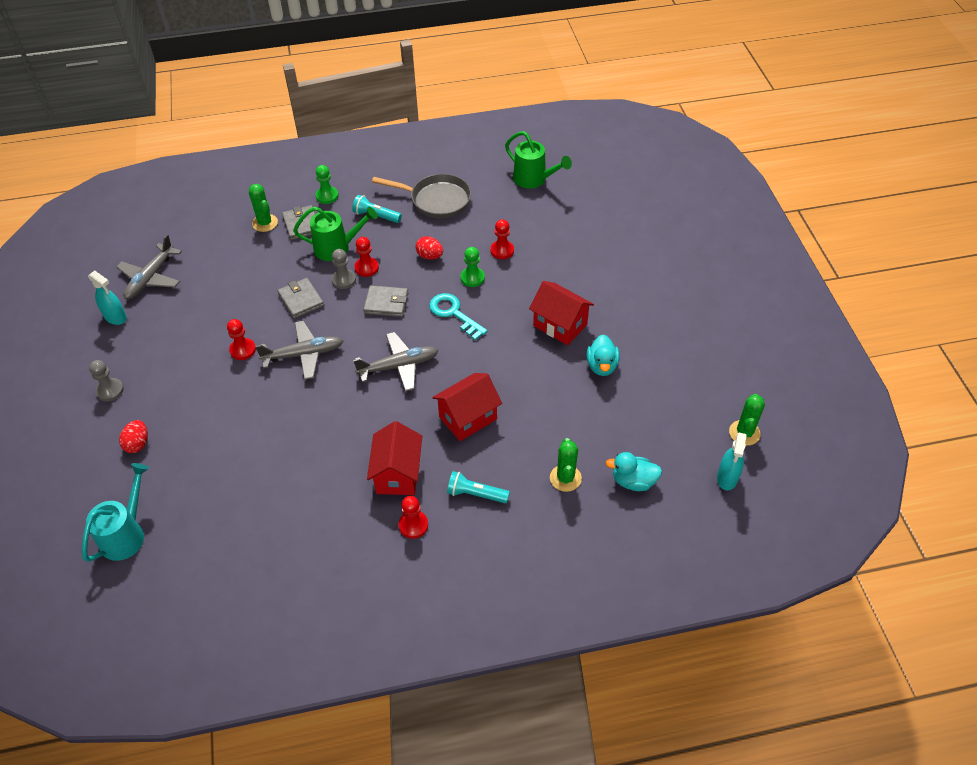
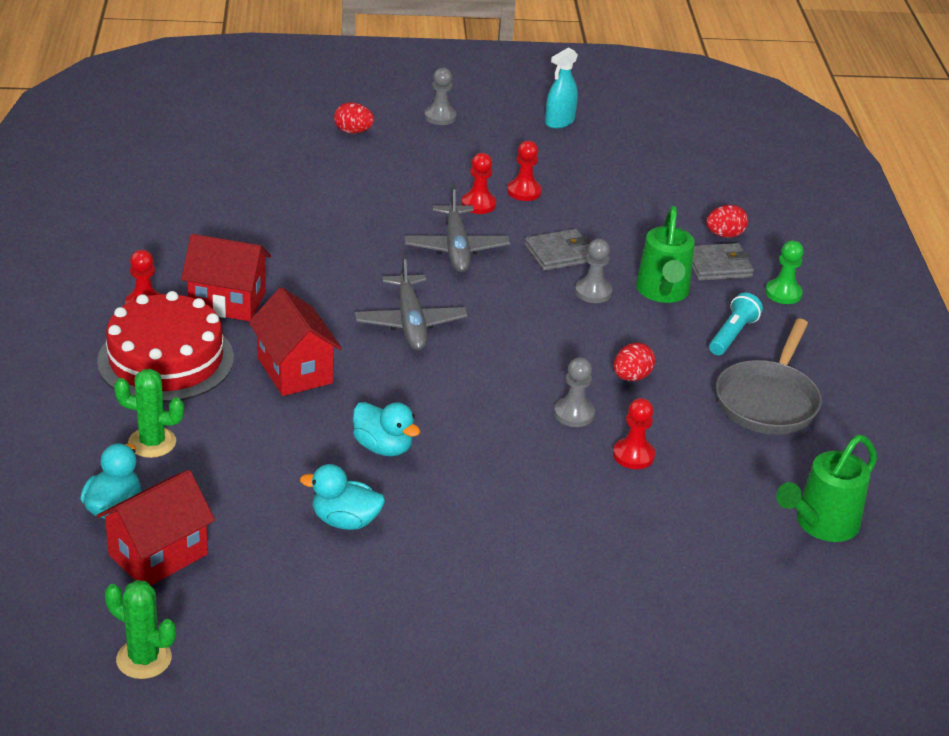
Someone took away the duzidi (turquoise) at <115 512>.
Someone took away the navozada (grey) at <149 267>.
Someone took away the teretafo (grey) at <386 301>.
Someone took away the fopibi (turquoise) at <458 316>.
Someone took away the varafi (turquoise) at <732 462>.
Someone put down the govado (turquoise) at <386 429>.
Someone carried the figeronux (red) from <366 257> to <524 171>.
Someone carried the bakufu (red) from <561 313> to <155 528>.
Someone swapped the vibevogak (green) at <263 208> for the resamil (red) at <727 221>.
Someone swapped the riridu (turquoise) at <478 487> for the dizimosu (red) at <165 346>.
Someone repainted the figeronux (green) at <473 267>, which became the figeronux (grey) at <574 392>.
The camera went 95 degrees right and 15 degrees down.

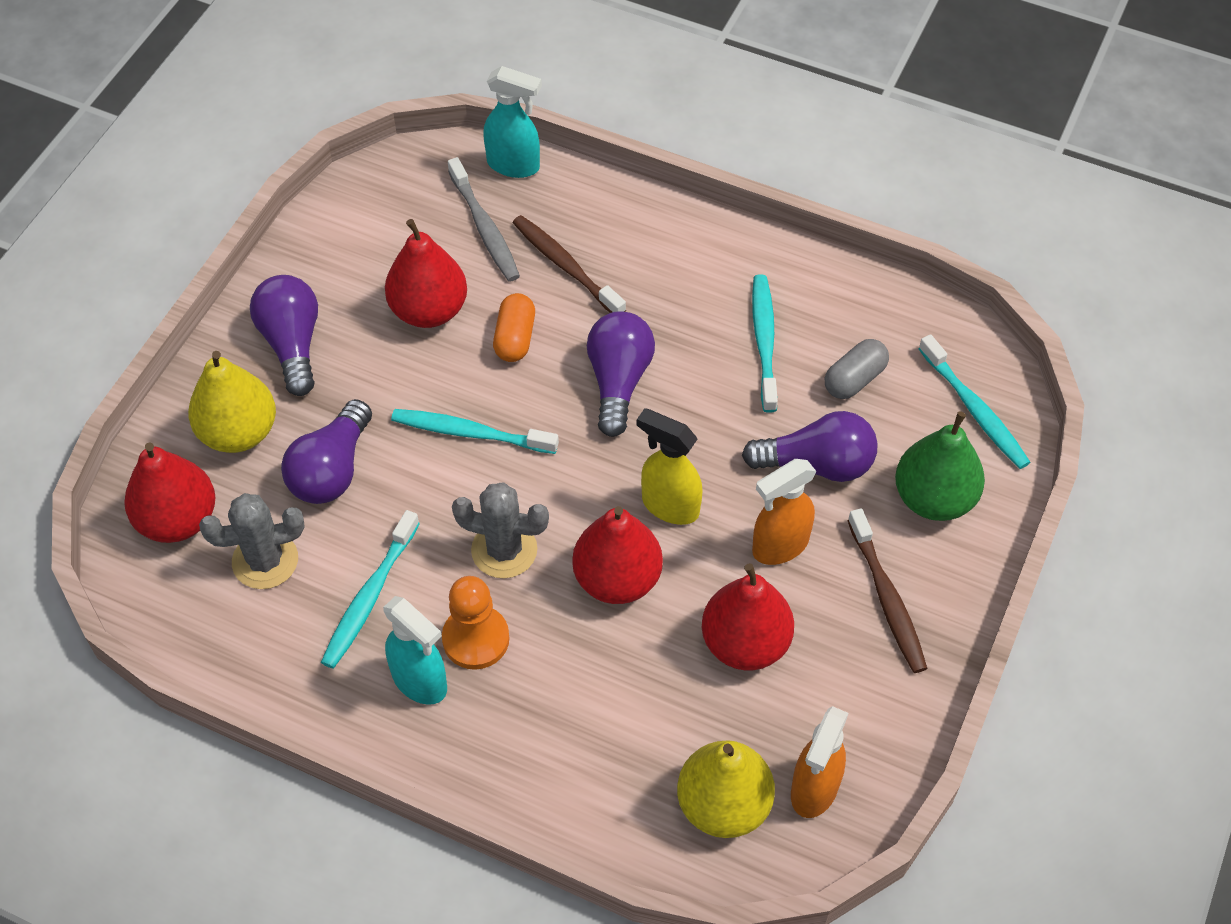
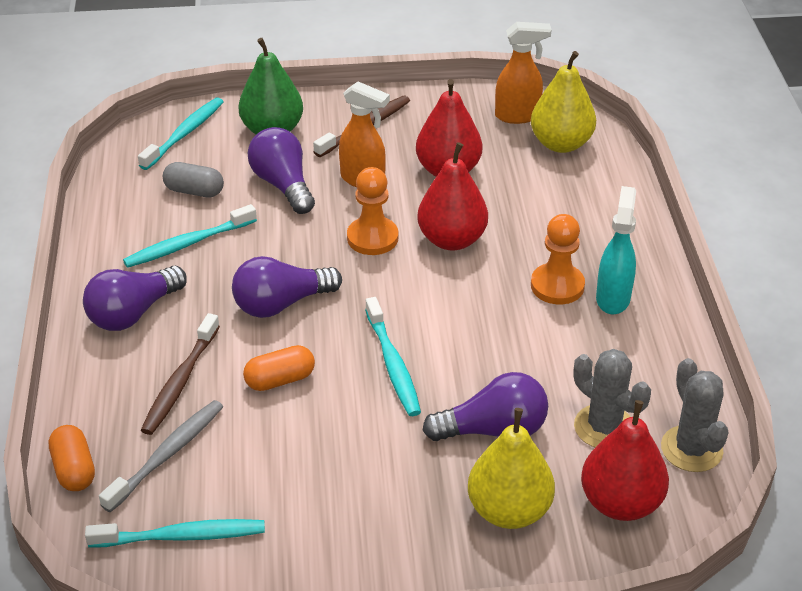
Someone took away the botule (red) at <426 273>.
Someone carried the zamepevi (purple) from <284 335> to <135 298>.
Someone carried the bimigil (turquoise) from <370 589> to <175 533>.
Someone carried the vibevogak (grey) from <500 530> to <695 415>.
Someone swapped the varafi (turquoise) at <512 122> for the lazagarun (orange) at <72 458>.
Someone swapped the varafi (yellow) at <669 466> for the figeronux (orange) at <372 211>.
The camera went 120 degrees left and 15 degrees down.

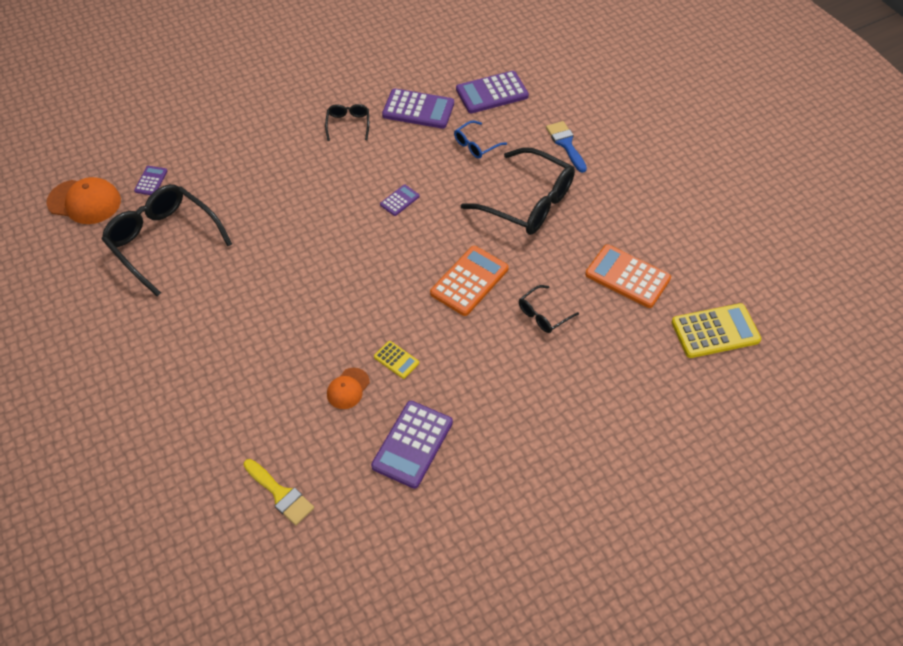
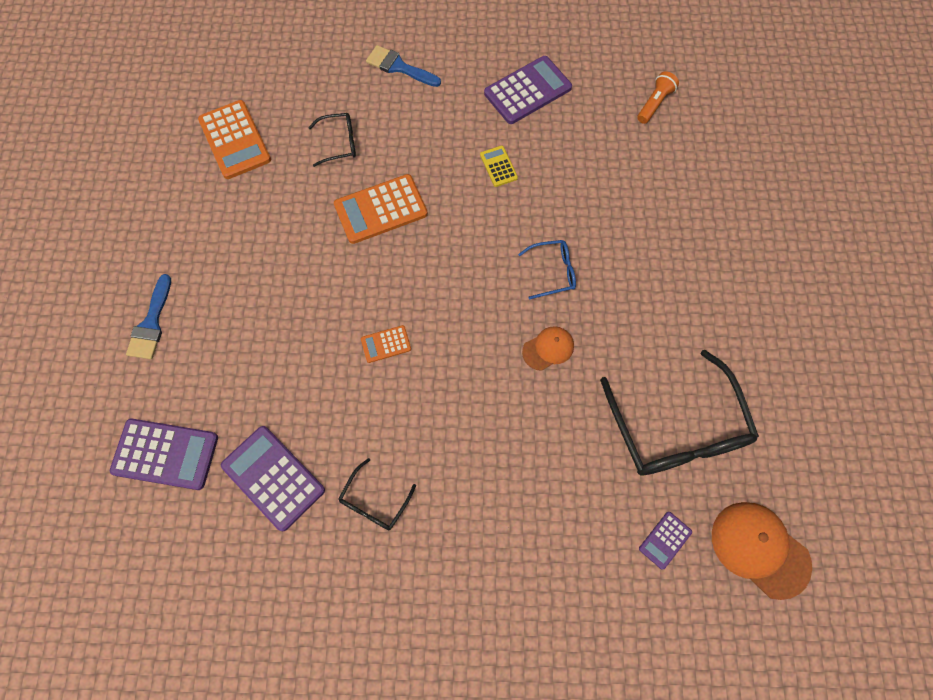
Someone took away the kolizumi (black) at <518 191>.
Someone took away the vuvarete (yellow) at <716 330>.
Someone put down the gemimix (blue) at <403 66>.
Someone carried the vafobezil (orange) from <348 388> to <548 348>.
Someone carried the kolizumi (blue) from <480 139> to <547 270>.
Someone swapped the gemimix (yellow) at <279 492> for the riridu (orange) at <658 97>.
Someone repainted the vuvarete (purple) at <400 200>, which became the vuvarete (orange) at <386 344>.
The camera went 150 degrees left and 15 degrees up.

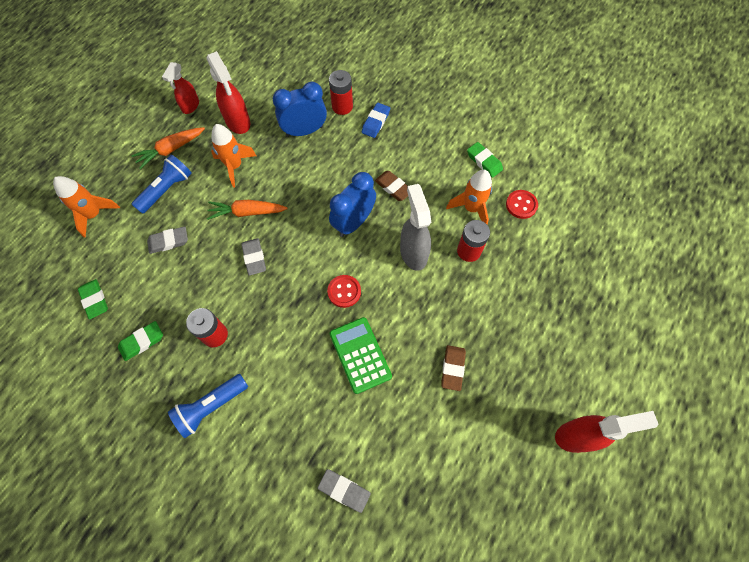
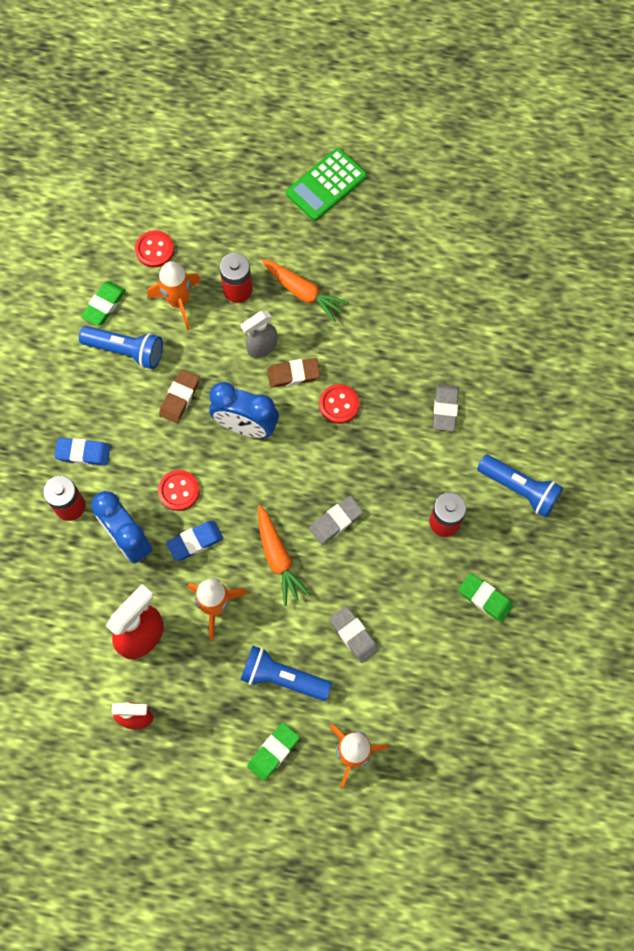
Someone took away the varafi (red) at <607 432>.
Someone put down the riridu (blue) at <121 347>.
Someone put down the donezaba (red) at <179 490>.
Someone put down the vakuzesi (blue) at <194 541>.
Someone carried the vakuzesi (green) from <93 299> to <273 752>.
Someone carried the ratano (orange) from <168 148> to <305 290>.
Someone carried the vakuzesi (grey) from <344 491> to <446 407>.
Someone carried the vuvarete (green) from <361 355> to <326 184>.
Someone carried the vakuzesi (brown) from <453 368> to <293 373>.
Someone scaled the varafi (grey) at <415 227> by 0.65.
The camera went 110 degrees left and 5 degrees up.

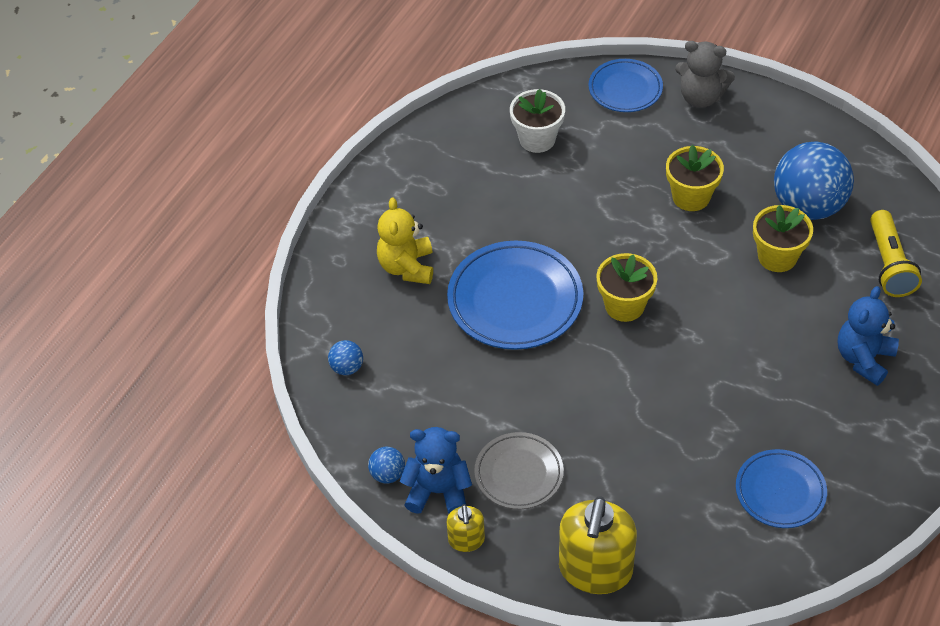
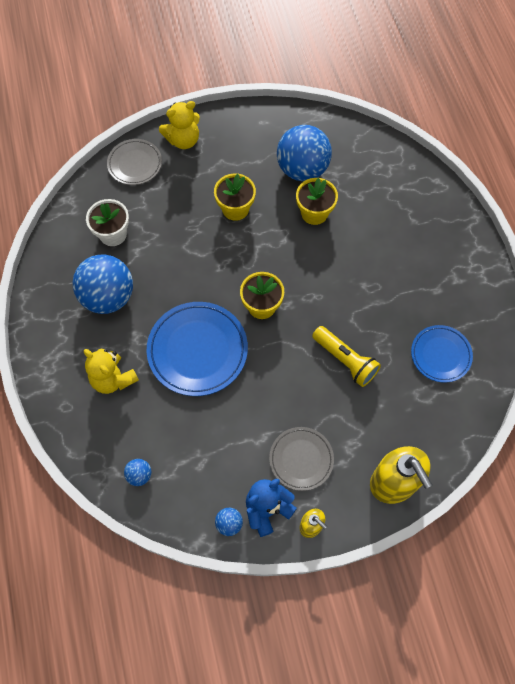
Someone took away the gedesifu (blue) at <868 336>.
Someone put down the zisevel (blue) at <103 284>.
Someone carried the riridu (yellow) from <896 253> to <346 356>.
Someone repainted the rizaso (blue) at <626 85>, which became the rizaso (grey) at <134 162>.
Someone repainted the gedesifu (grey) at <705 74>, which became the gedesifu (yellow) at <179 125>.
The camera went 45 degrees left and 15 degrees up.

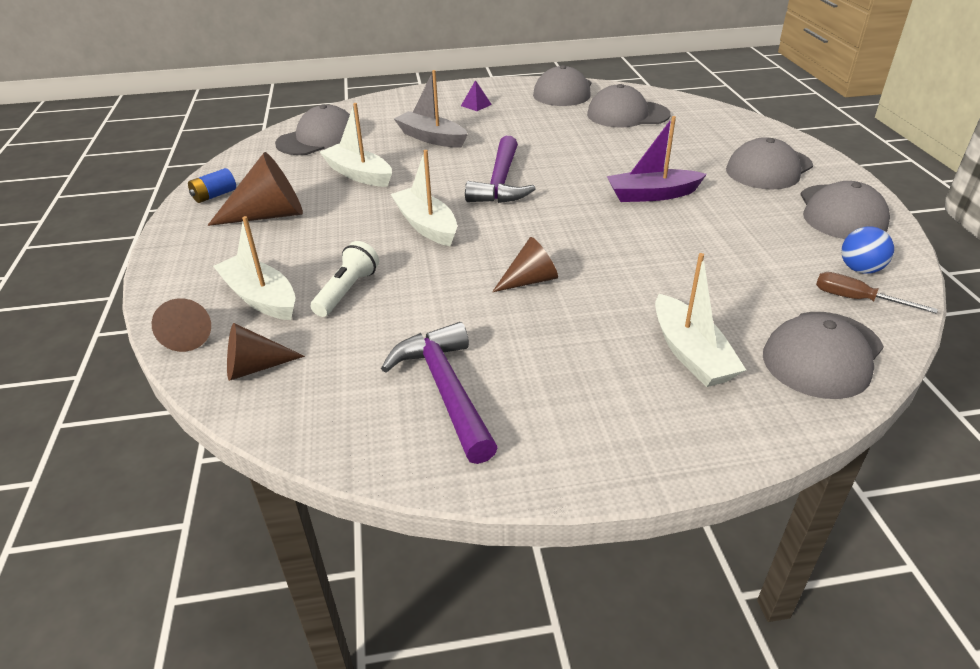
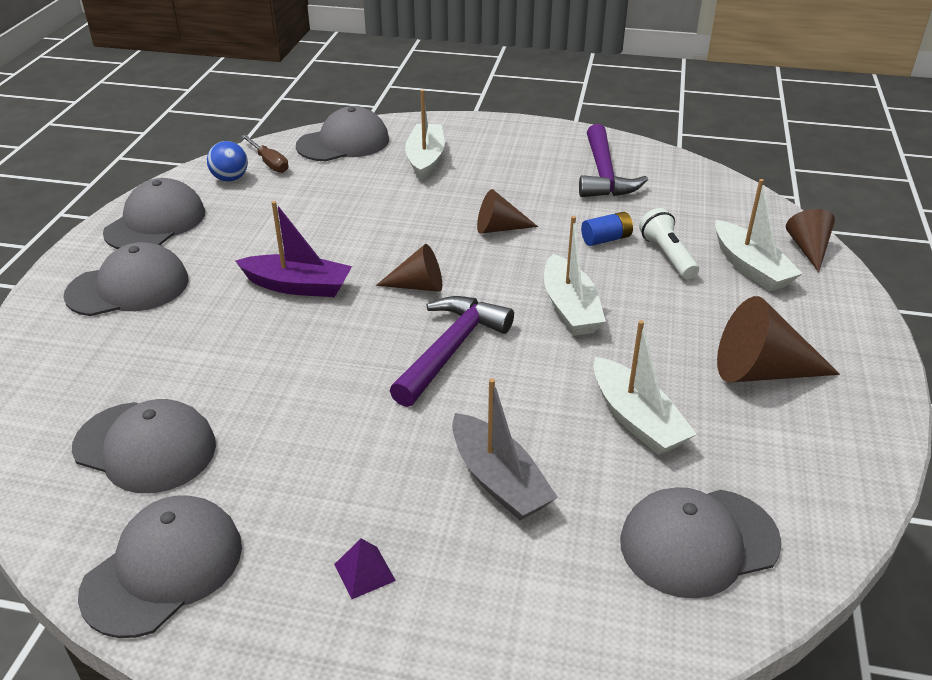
Someone carried the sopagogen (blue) from <212 185> to <607 229>.
Someone carried the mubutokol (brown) from <266 352> to <409 268>.
Someone rotated the riridu (white) at <345 279> by 120 degrees clockwise.
The camera went 160 degrees left and 0 degrees up.

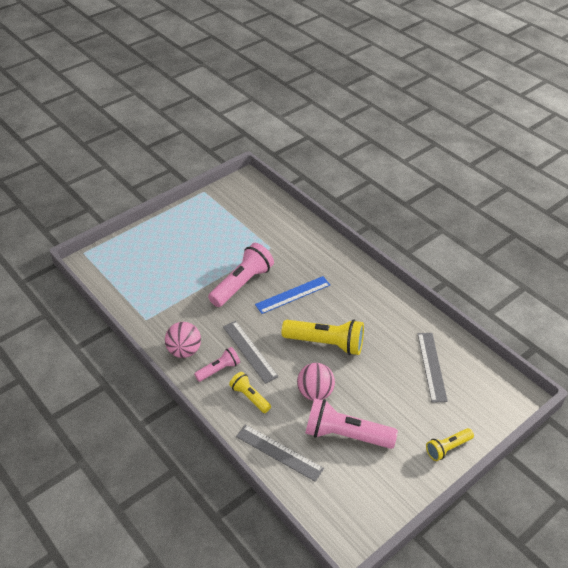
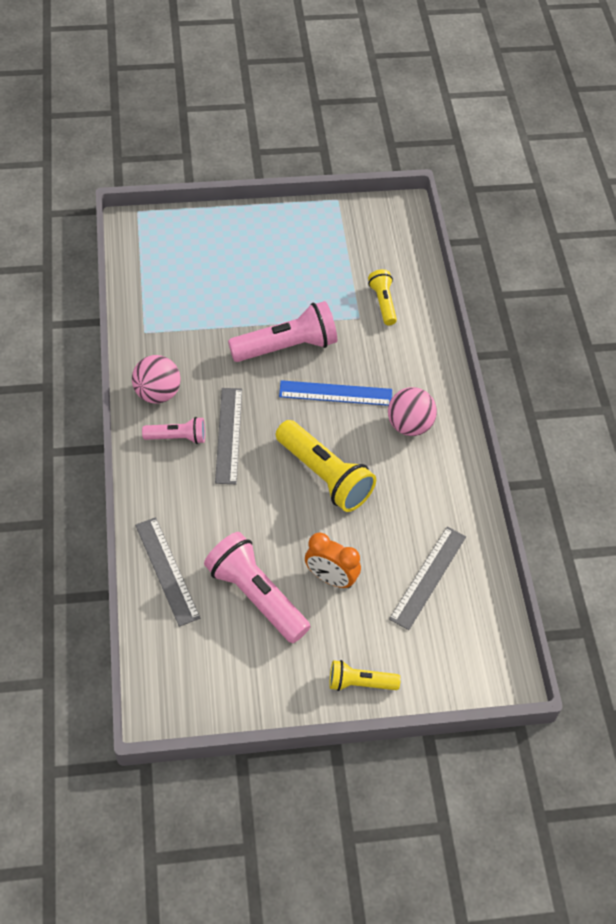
Someone put down the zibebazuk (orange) at <333 561>.
Someone carried the riridu (yellow) from <250 392> to <382 297>.
Someone carried the zisevel (pink) from <316 382> to <412 411>.
The camera went 30 degrees right and 10 degrees up.

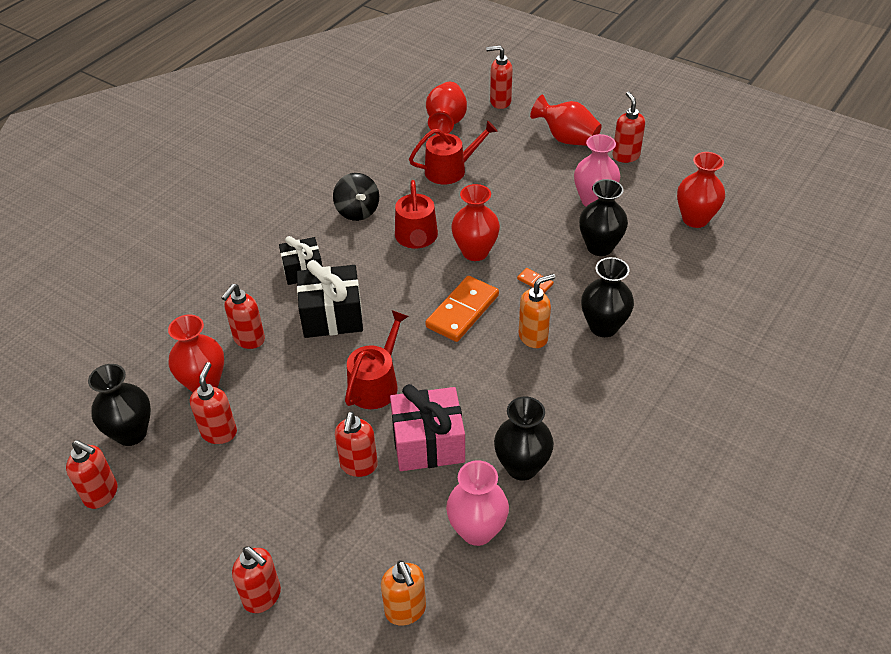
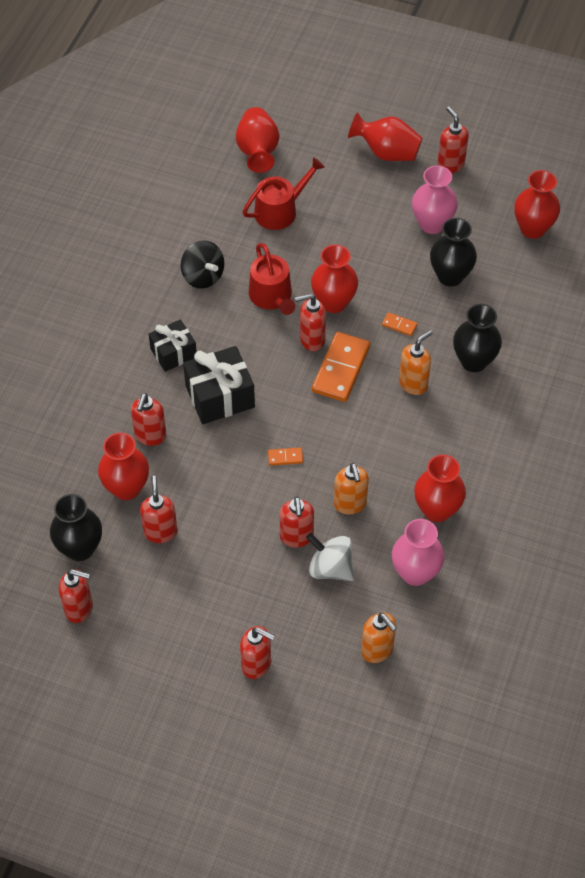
Someone put down the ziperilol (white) at <330 557>.
Someone carried the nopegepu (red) from <499 77> to <310 322>.
Someone swapped the duzidi (red) at <377 359> for the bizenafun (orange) at <285 456>.
Someone swapped the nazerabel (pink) at <427 427> for the nopegepu (orange) at <351 488>.
Someone repainted the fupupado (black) at <524 438>, which became the fupupado (red) at <440 488>.
The camera went 15 degrees left and 10 degrees up.

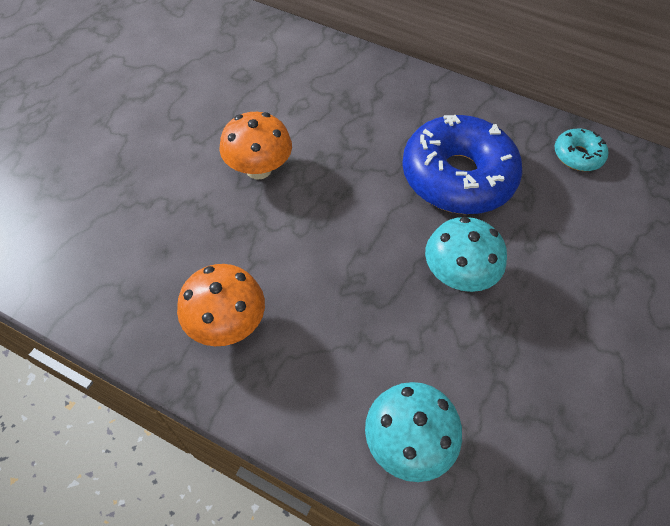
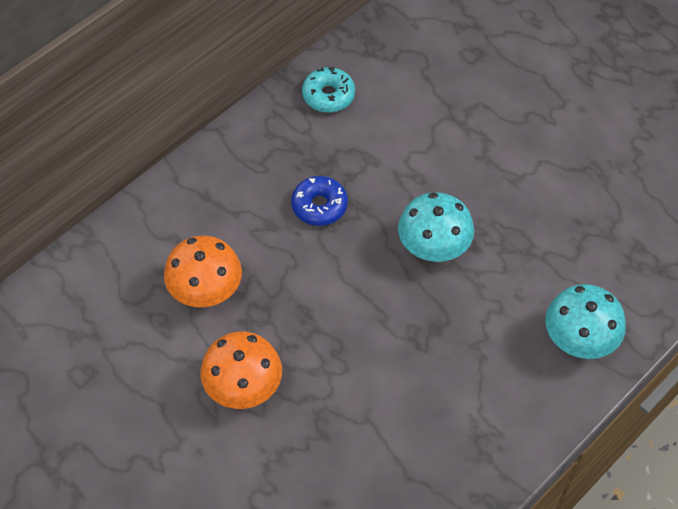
Someone carried the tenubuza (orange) from <221 305> to <203 271>.
Someone scaled the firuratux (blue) at <462 164> by 0.46.
The camera went 70 degrees left and 0 degrees up.

